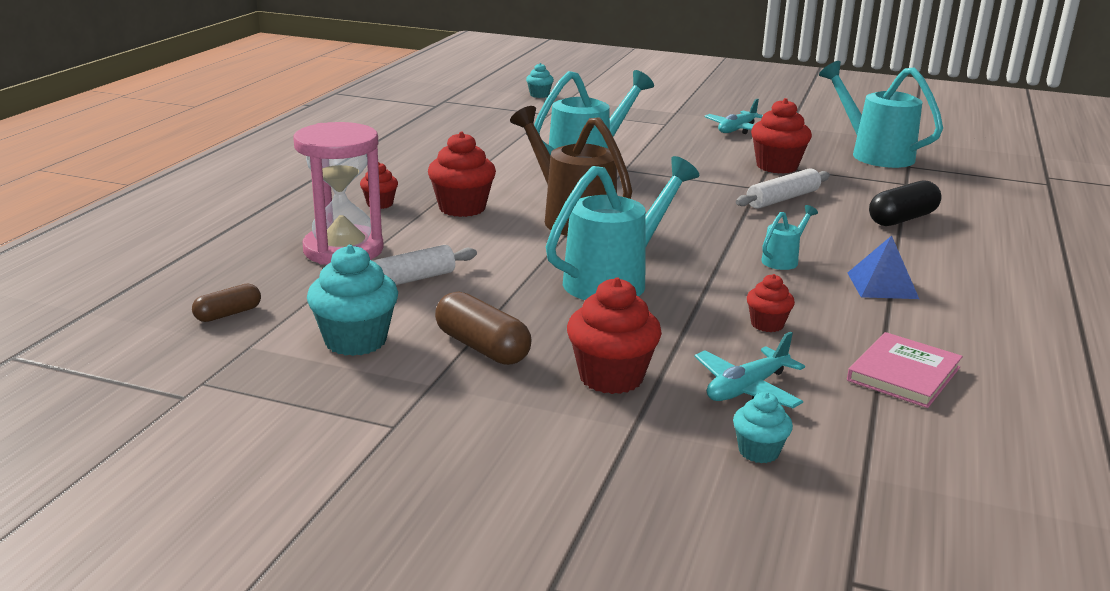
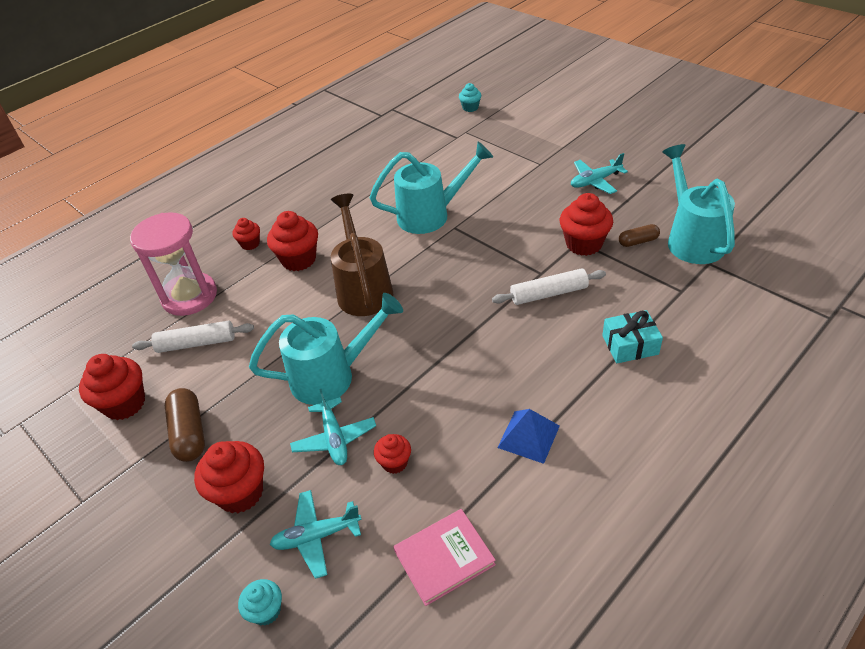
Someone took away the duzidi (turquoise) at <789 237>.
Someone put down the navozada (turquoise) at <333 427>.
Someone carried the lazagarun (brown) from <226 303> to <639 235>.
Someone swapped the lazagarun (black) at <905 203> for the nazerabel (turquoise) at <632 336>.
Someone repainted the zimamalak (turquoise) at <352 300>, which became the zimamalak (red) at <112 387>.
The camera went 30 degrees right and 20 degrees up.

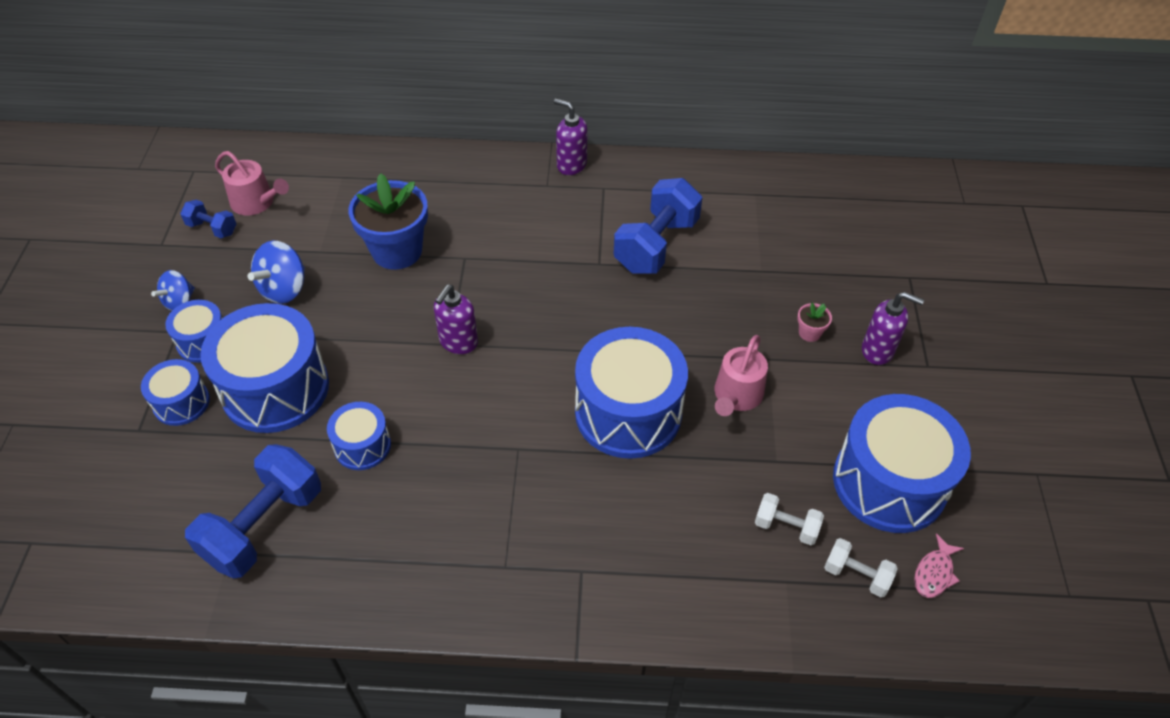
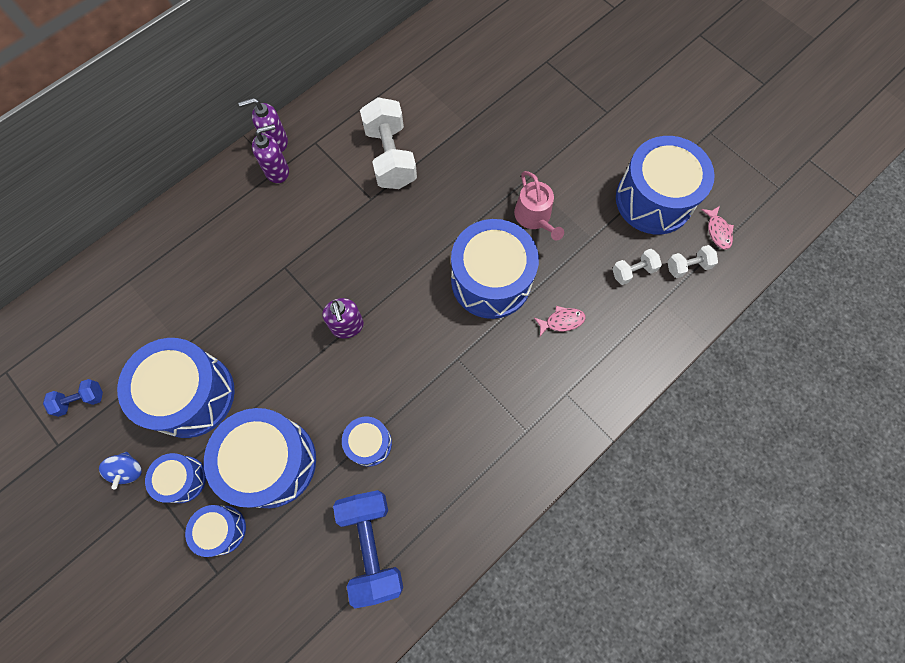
Someone took away the duzidi (pink) at <252 183>.
Someone took away the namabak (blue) at <388 221>.
Someone took away the namabak (pink) at <814 322>.
Someone put down the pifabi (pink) at <560 321>.
Someone carried the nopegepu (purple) from <893 328> to <270 153>.
Someone swapped the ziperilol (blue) at <276 272> for the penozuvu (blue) at <176 388>.
Someone repainted the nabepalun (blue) at <658 226>, which became the nabepalun (white) at <388 143>.
The camera went 45 degrees left and 20 degrees up.

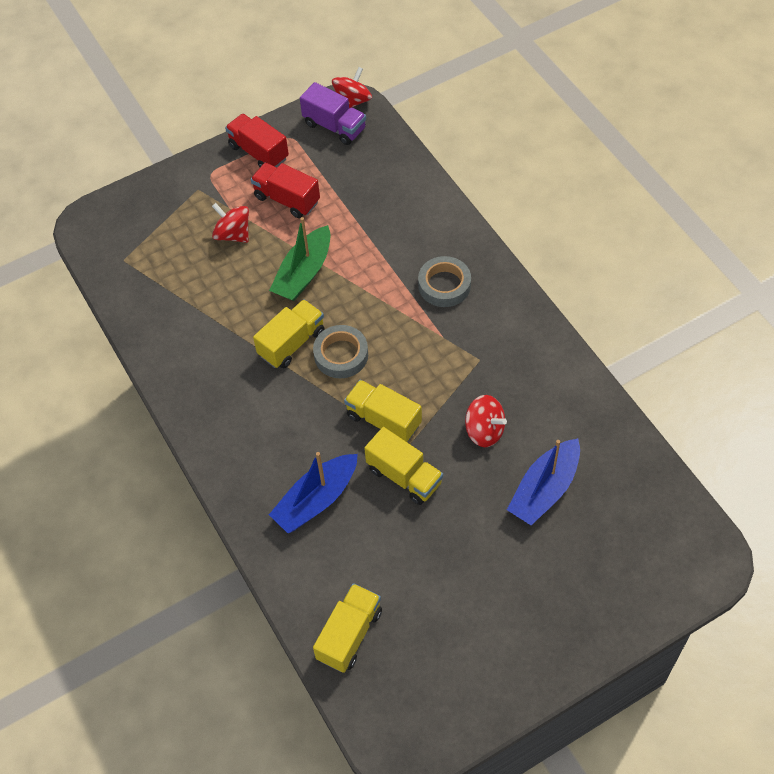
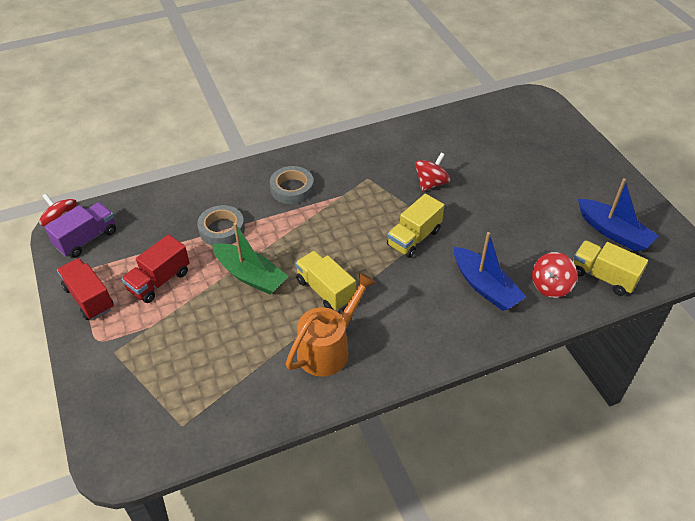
Someone took away the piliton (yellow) at <403 466>.
Someone put down the duzidi (orange) at <331 324>.
Someone carried the ziperilol (red) from <230 223> to <554 275>.
Someone carried the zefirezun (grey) from <340 351> to <221 225>.
Someone carried the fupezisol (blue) from <543 481> to <618 215>.
Someone rotated the piliton (red) at <257 140> by 90 degrees clockwise.
The camera went 85 degrees left and 10 degrees down.

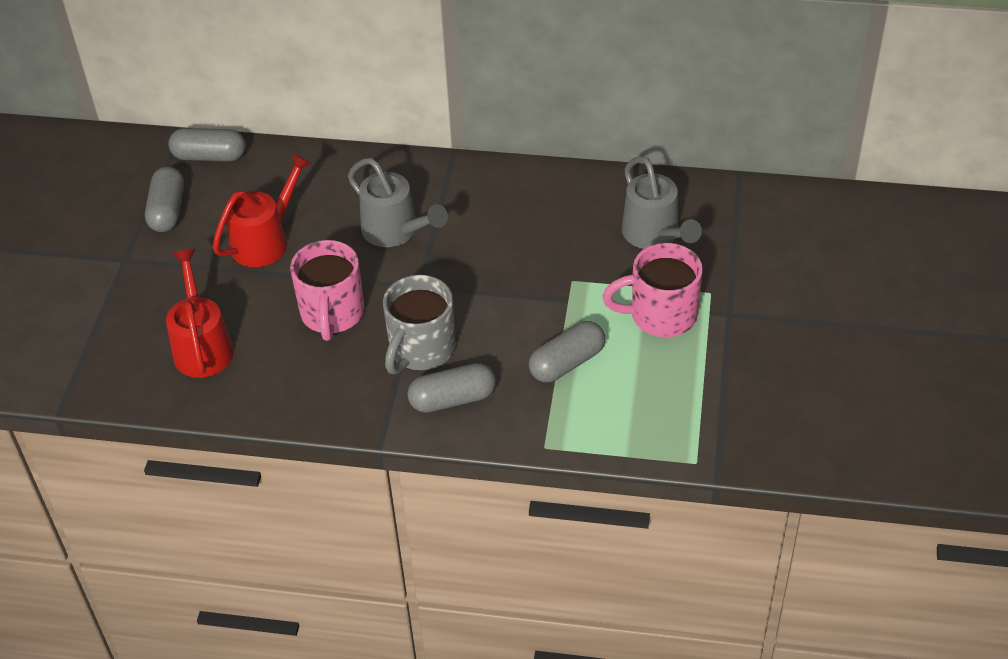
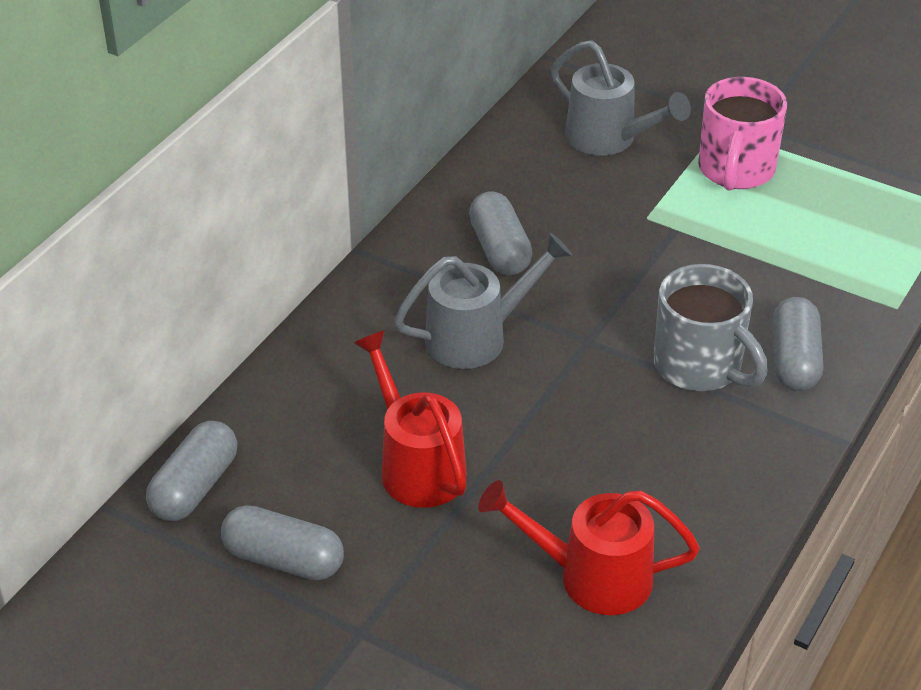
Someone took away the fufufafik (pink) at <327 290>.
Someone carried the lazagarun (grey) from <567 351> to <500 233>.
Someone rotated the duzidi (grey) at <662 202> by 45 degrees clockwise.
The camera went 70 degrees left and 5 degrees down.

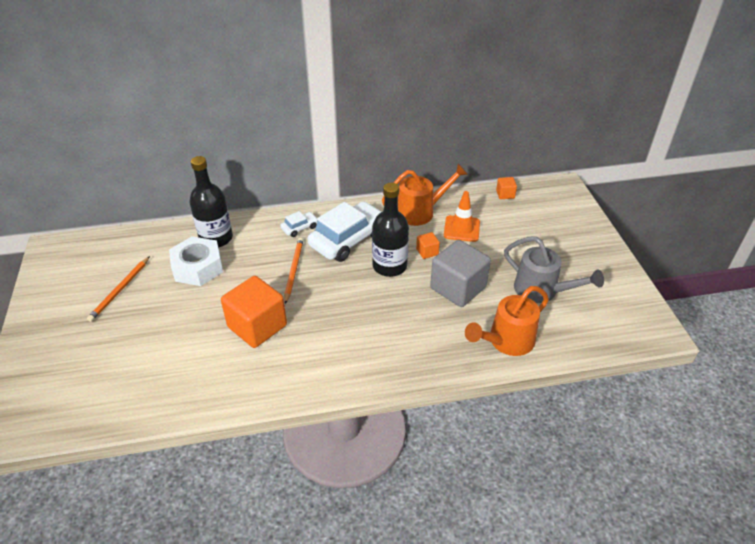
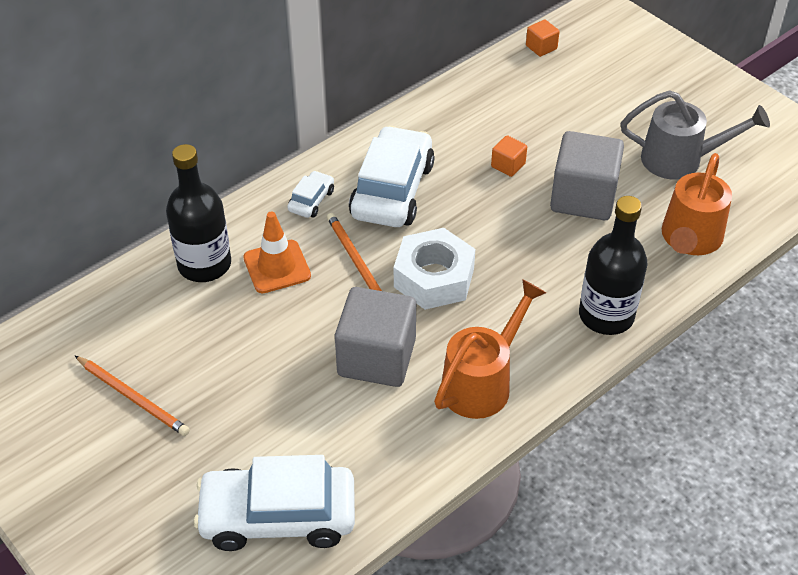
Someone put down the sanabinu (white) at <274 503>.
Someone carried the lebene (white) from <196 261> to <434 269>.
Someone carried the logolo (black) from <390 230> to <613 265>.
Someone carried the duzidi (orange) from <425 195> to <490 349>.
Someone carried the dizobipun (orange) from <462 216> to <277 252>.
Someone repainted the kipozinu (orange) at <254 312>, which became the kipozinu (grey) at <375 337>.
Someone rotated the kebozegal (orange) at <118 289> by 45 degrees counterclockwise.
The camera went 30 degrees left and 5 degrees up.

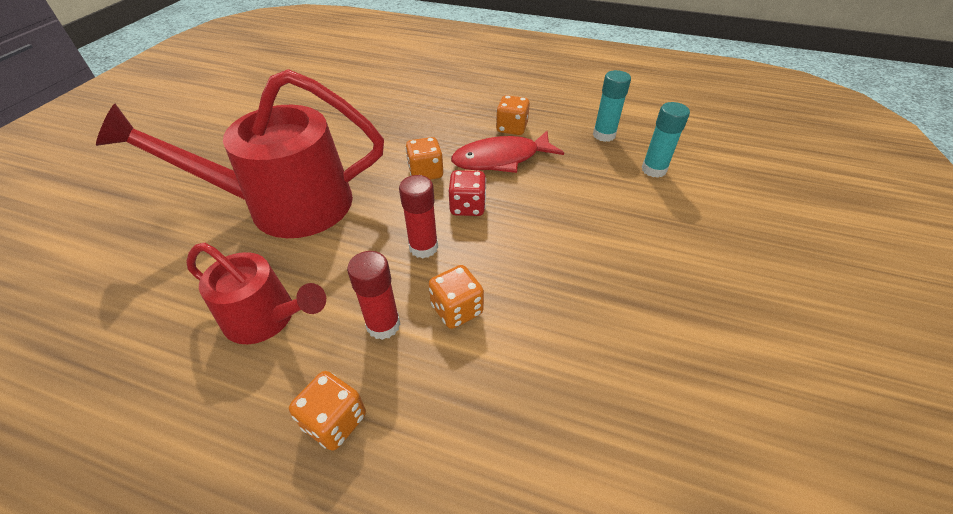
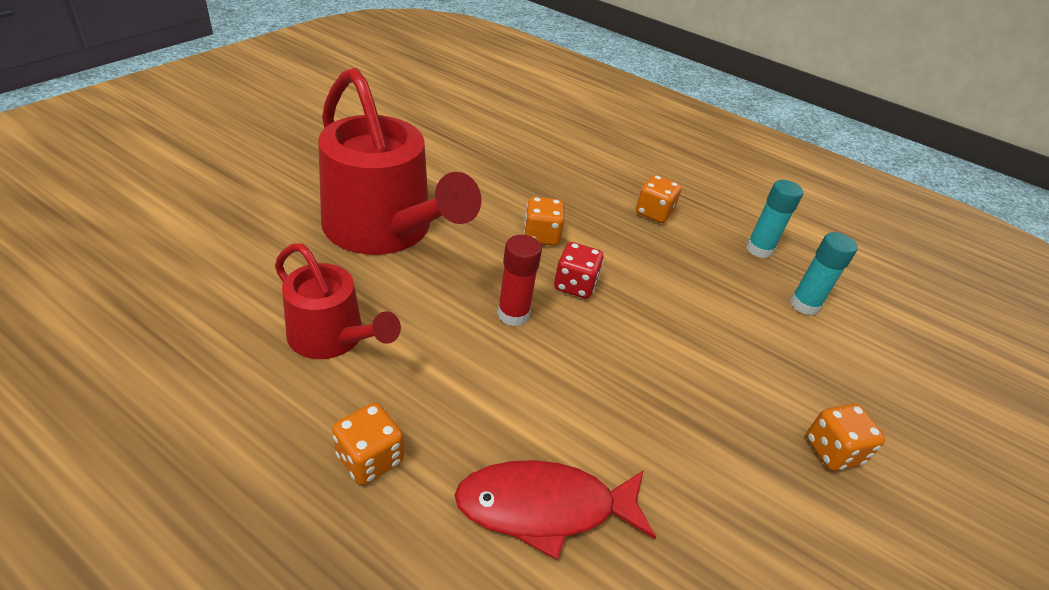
Someone took away the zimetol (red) at <373 295>.
Someone carried the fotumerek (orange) from <456 297> to <845 437>.
Someone carried the pifabi (red) from <507 152> to <555 510>.
Someone rotated the duzidi (red) at <240 153> by 135 degrees counterclockwise.
The camera went 10 degrees right and 5 degrees down.

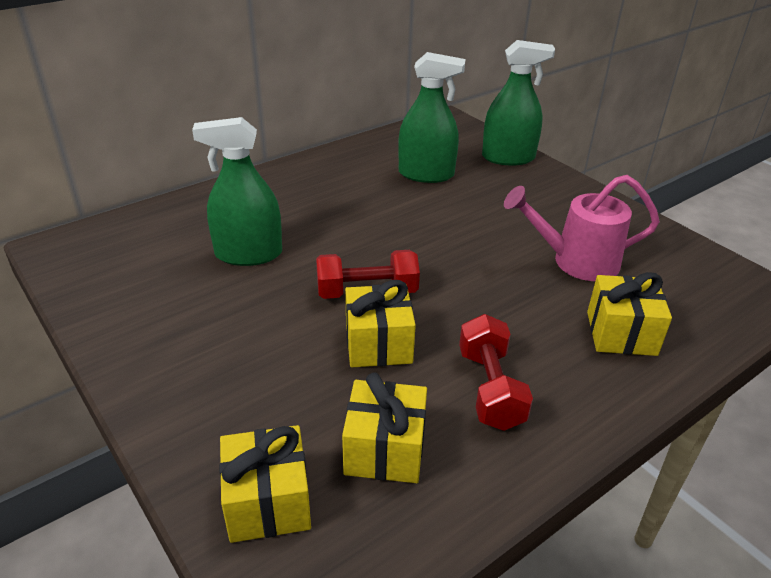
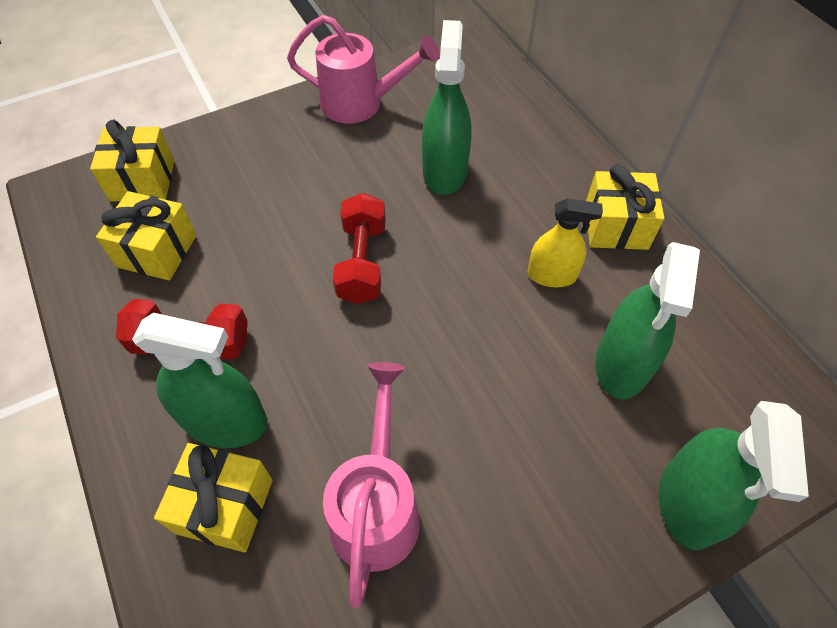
Someone put down the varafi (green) at <200 380>.
Someone put down the duzidi (pink) at <363 69>.
Someone put down the varafi (yellow) at <565 242>.
Someone carried the nazerabel (yellow) from <380 323> to <625 207>.
The camera went 100 degrees right and 20 degrees up.

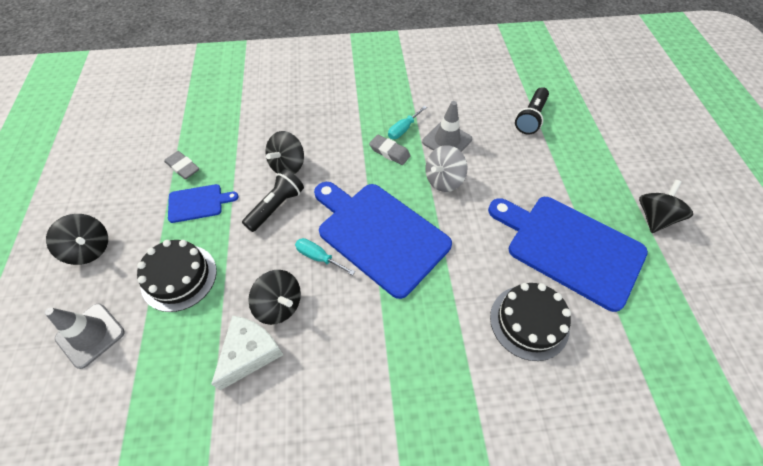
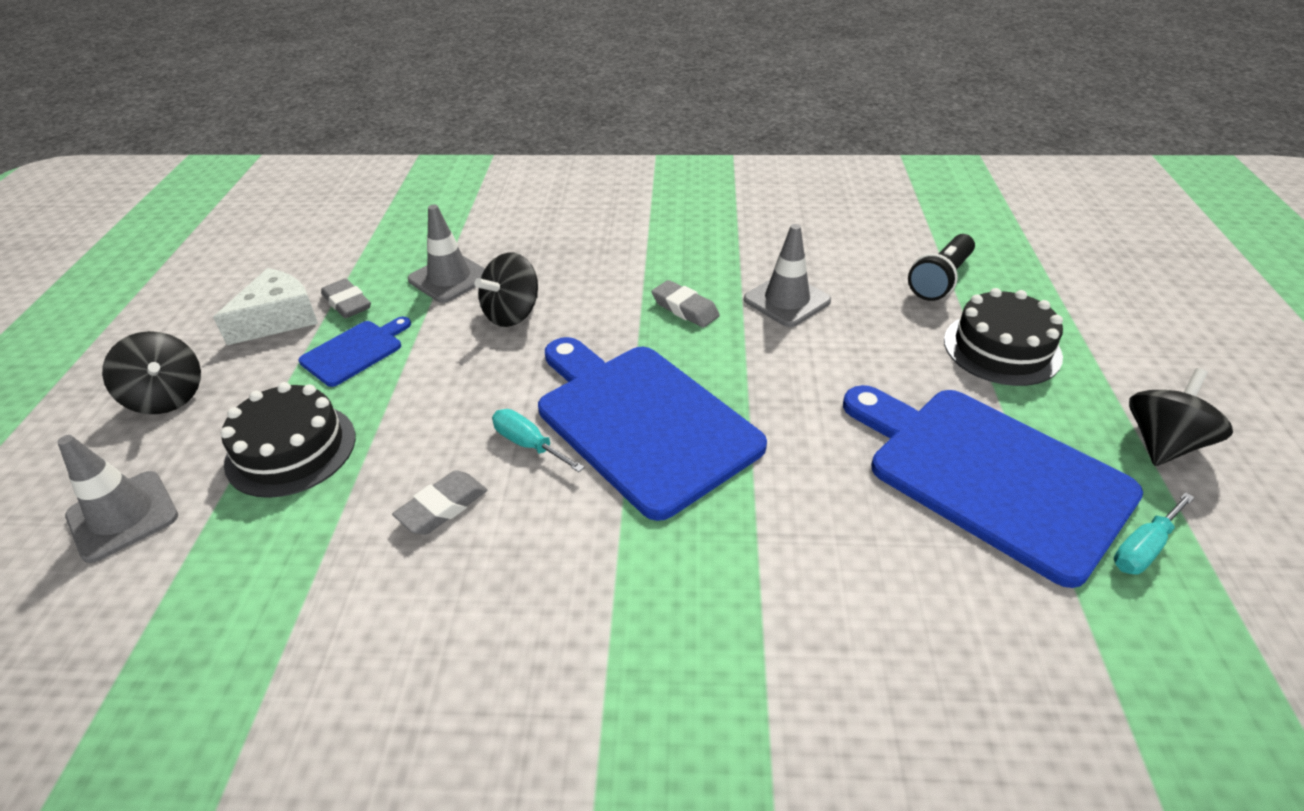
Someone took away the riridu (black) at <273 200>.
Someone took away the ziperilol (grey) at <446 168>.
Someone put down the dizobipun (grey) at <446 254>.
Someone carried the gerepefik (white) from <247 352> to <265 306>.
Someone carried the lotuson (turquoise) from <407 122> to <1154 533>.
Someone carried the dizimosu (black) from <530 322> to <1003 337>.
Someone swapped the ziperilol (black) at <274 297> for the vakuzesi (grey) at <439 503>.
Someone rotated the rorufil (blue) at <203 203> by 45 degrees counterclockwise.
The camera went 10 degrees right and 15 degrees down.

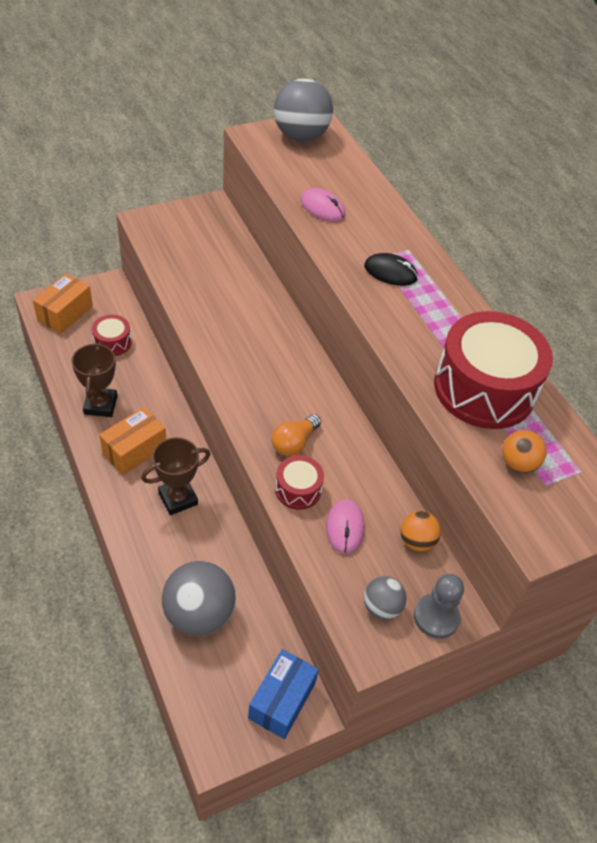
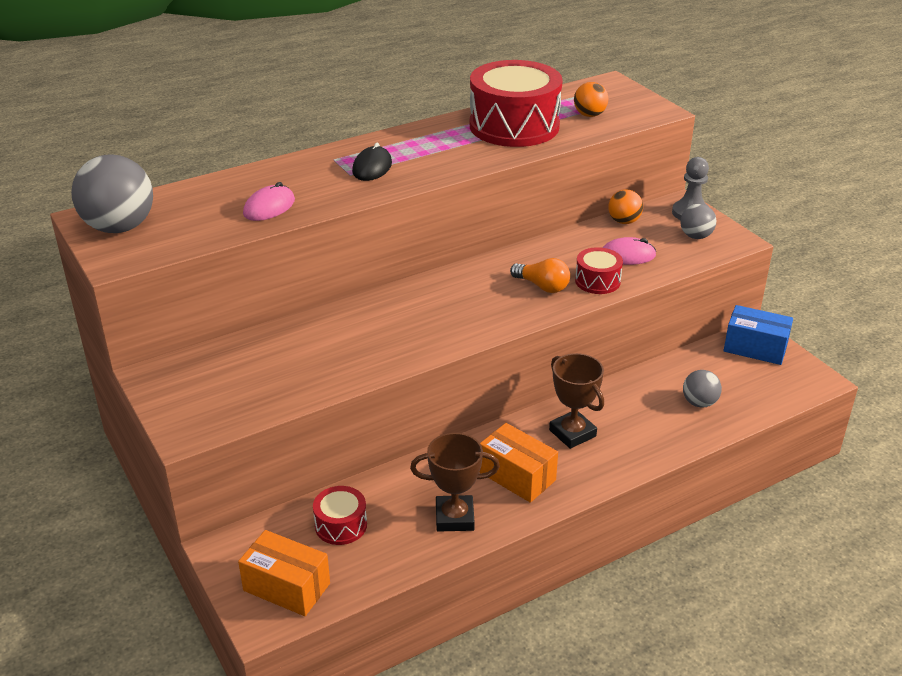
Someone scaled the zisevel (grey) at <199 598> by 0.53.
The camera went 90 degrees left and 15 degrees down.

